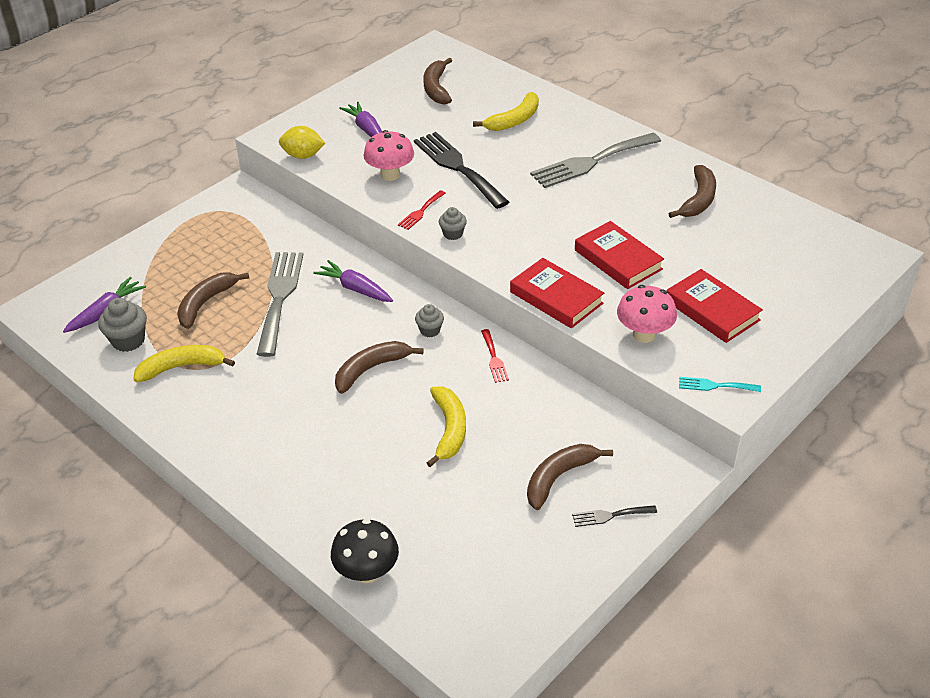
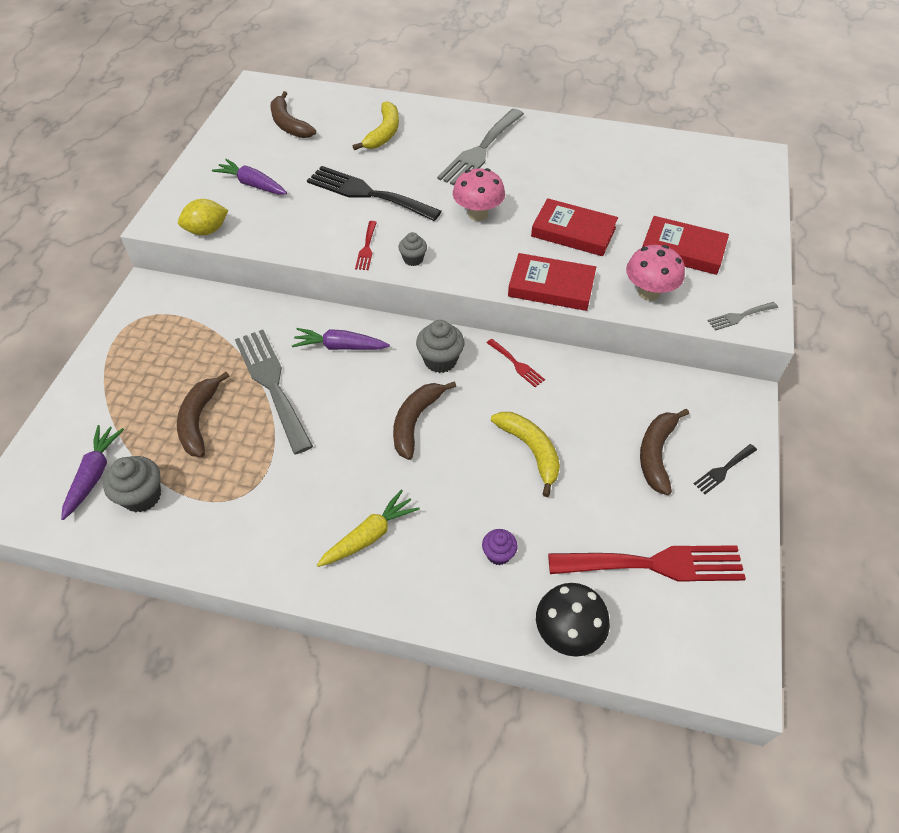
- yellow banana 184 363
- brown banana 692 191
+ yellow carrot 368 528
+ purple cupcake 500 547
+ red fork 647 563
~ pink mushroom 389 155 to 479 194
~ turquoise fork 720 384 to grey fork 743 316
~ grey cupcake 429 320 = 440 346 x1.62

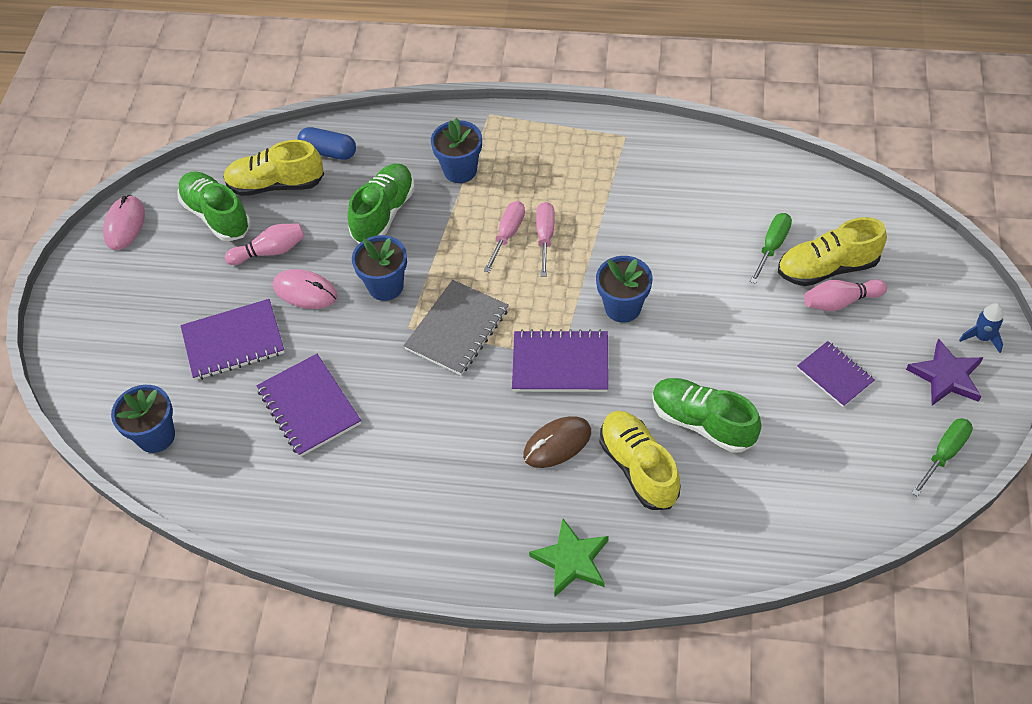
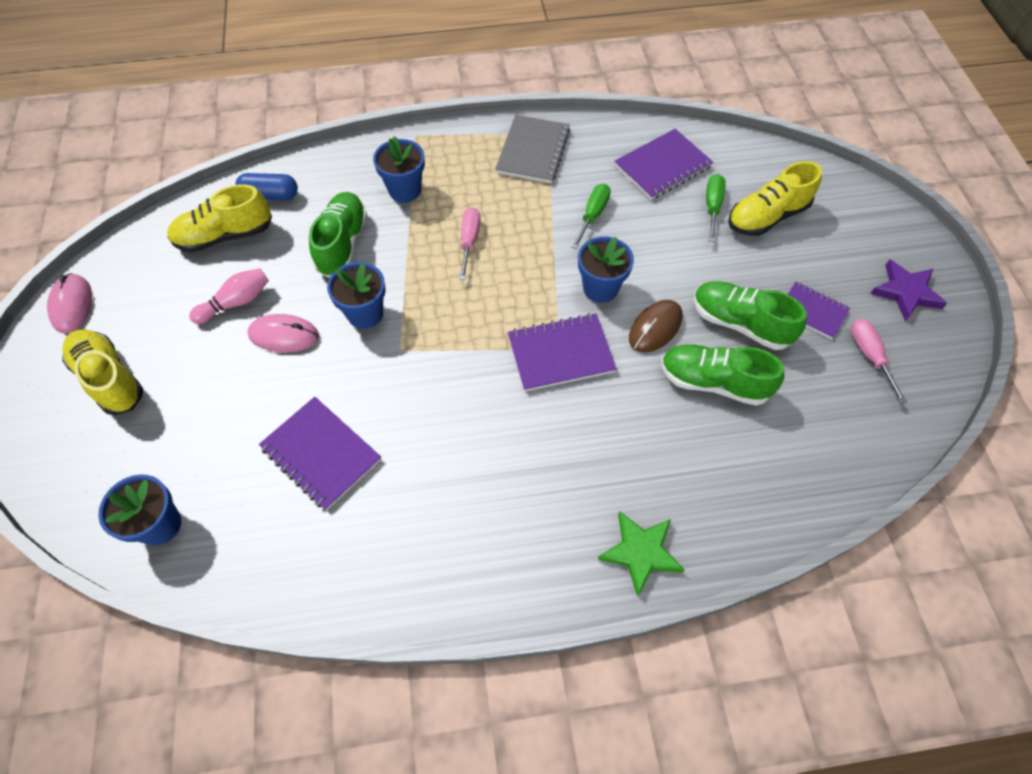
- pink bowling pin 845 295
- blue rocket 981 328
~ green shoe 214 206 to 750 315
~ purple notebook 232 339 to 663 164
~ grey notebook 456 327 to 532 149
~ brown mouse 557 442 to 656 326
~ pink screwdriver 545 239 to 879 361
~ yellow shoe 640 460 to 102 372
~ green screwdriver 942 457 to 591 216

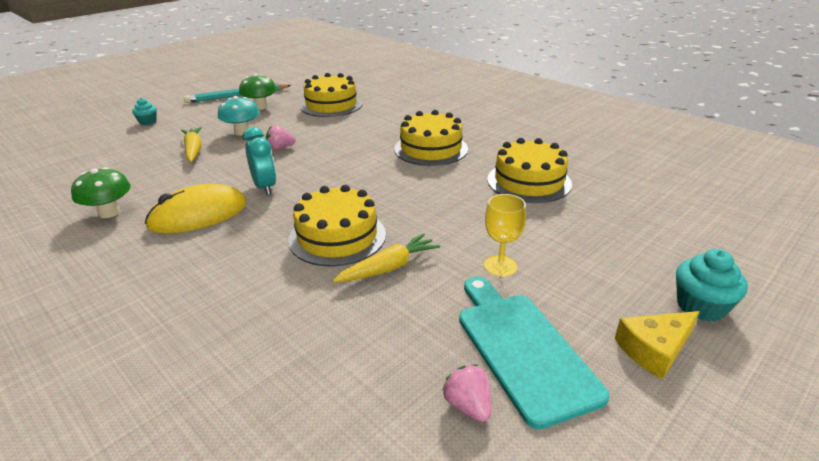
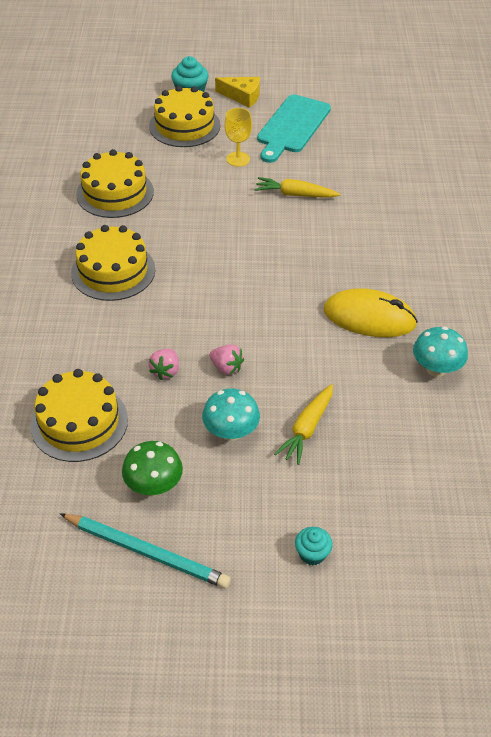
- turquoise clock 259 161
~ yellow cake 337 226 to 184 116
~ pink strawberry 467 393 to 164 364
~ green mushroom 101 192 to turquoise mushroom 440 351

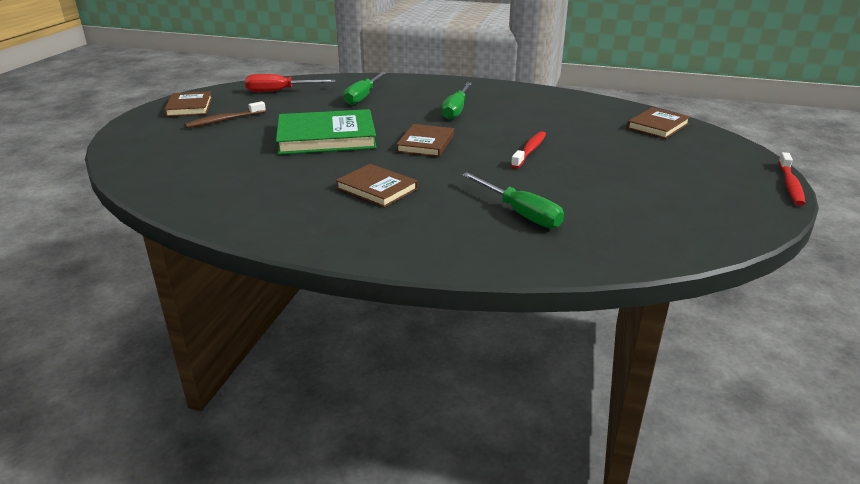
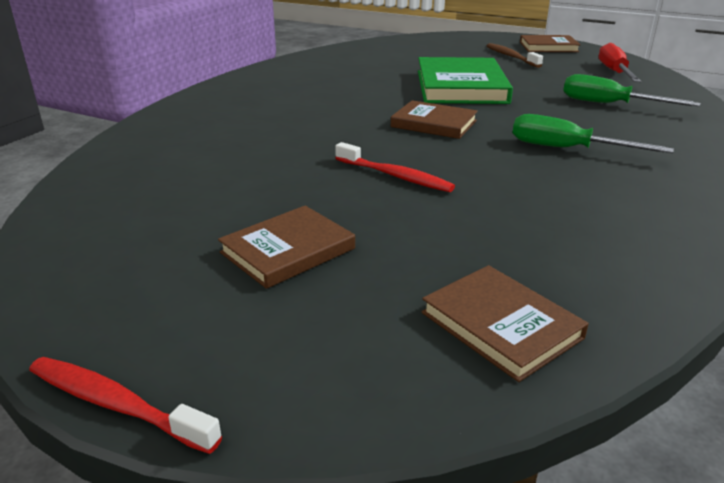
- green screwdriver 513 200
~ brown book 377 186 to 286 247

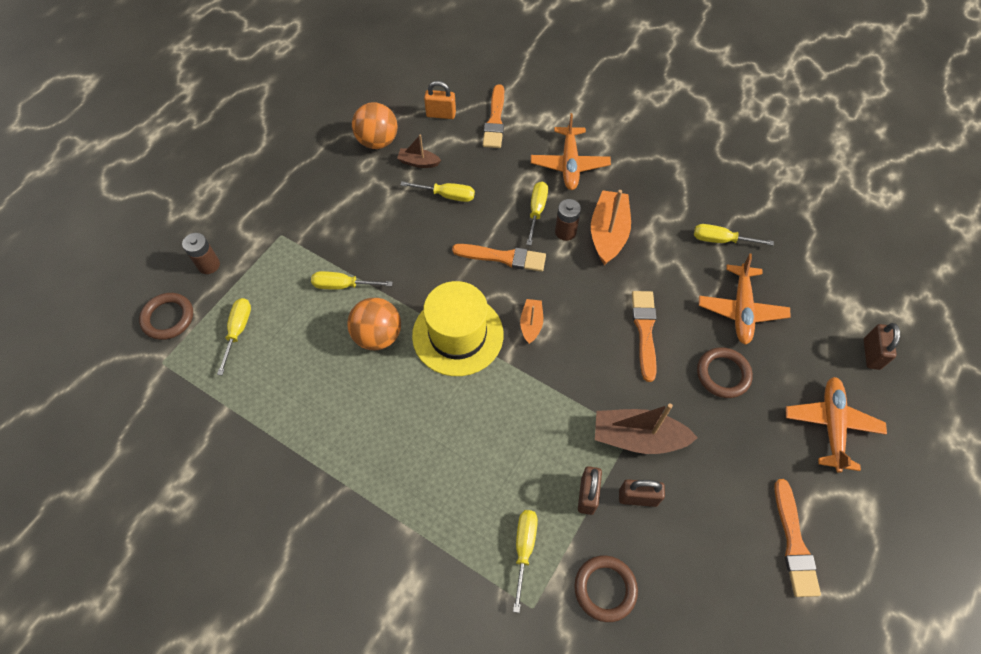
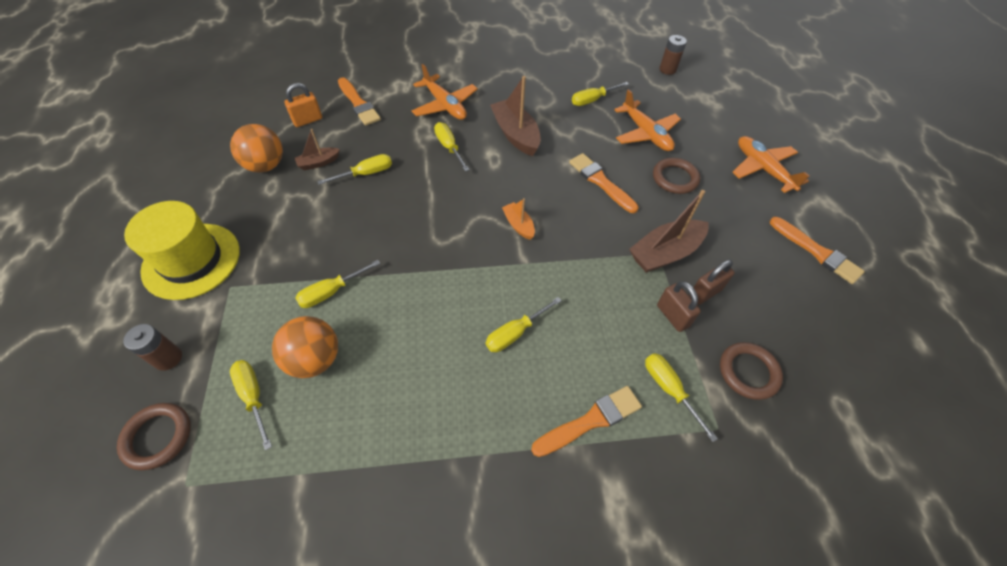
- brown padlock 882 346
+ yellow screwdriver 524 324
~ orange ball 374 324 to 305 347
~ yellow hat 457 328 to 182 250
~ orange brush 499 258 to 586 421
~ brown battery 568 220 to 673 55
~ orange boat 611 227 to brown boat 515 116

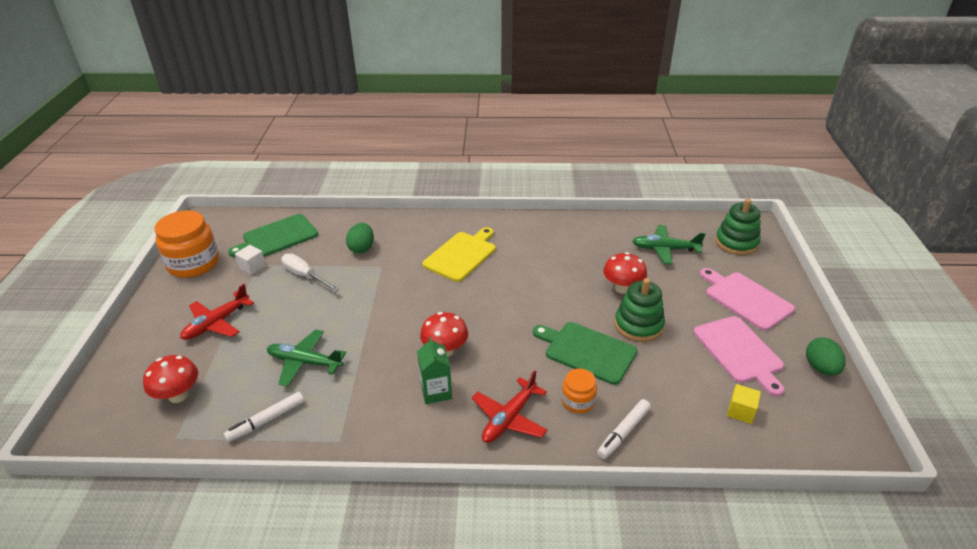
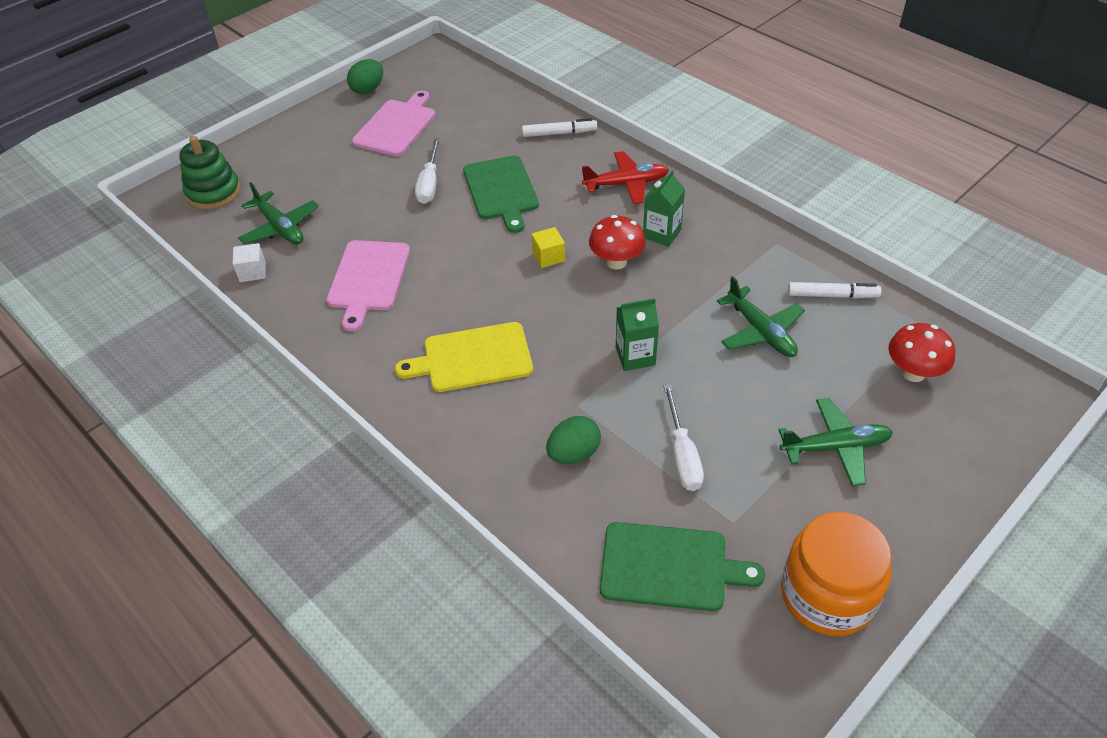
- orange jar 579 391
- red mushroom 625 273
+ green carton 637 334
~ white cube 250 260 to 249 262
~ pink cutting board 747 299 to 368 286
~ yellow cube 744 404 to 548 247
~ green stacking toy 640 310 to white screwdriver 427 171
~ red plane 217 312 to green plane 836 442

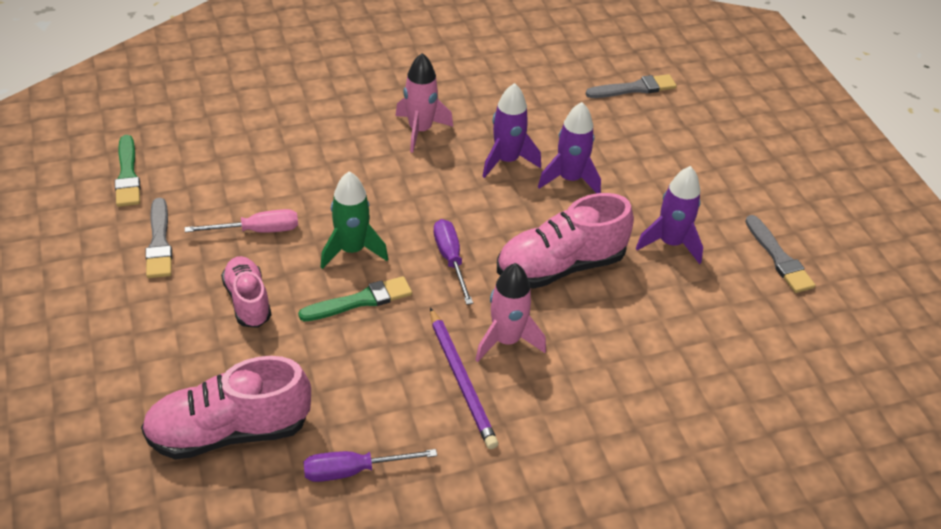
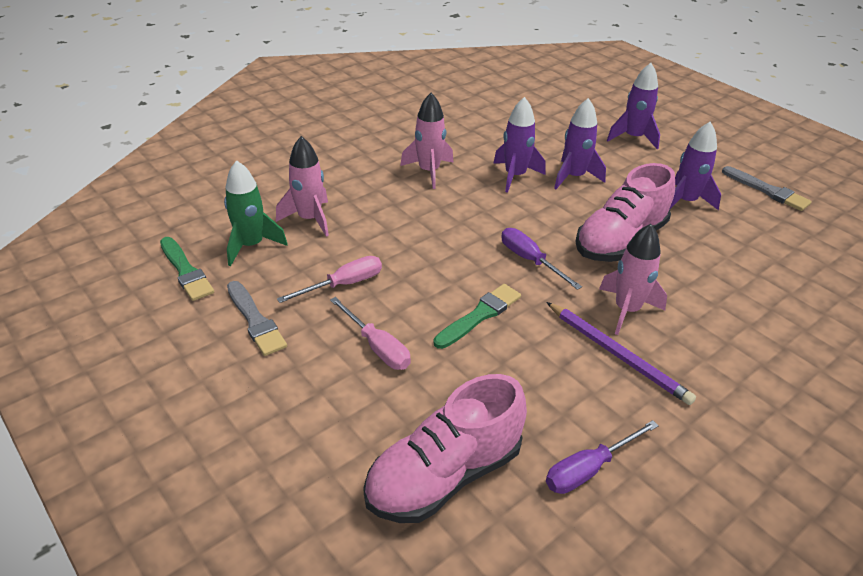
- grey brush 631 86
+ pink rocket 302 186
+ purple rocket 633 106
~ green rocket 354 220 to 256 213
~ pink shoe 246 292 to pink screwdriver 370 333

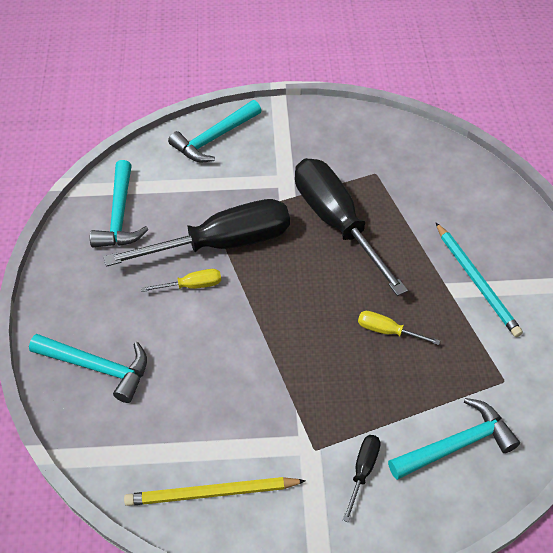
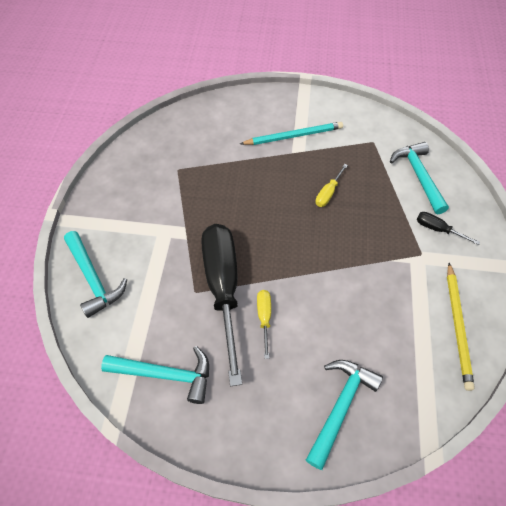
- black screwdriver 351 227

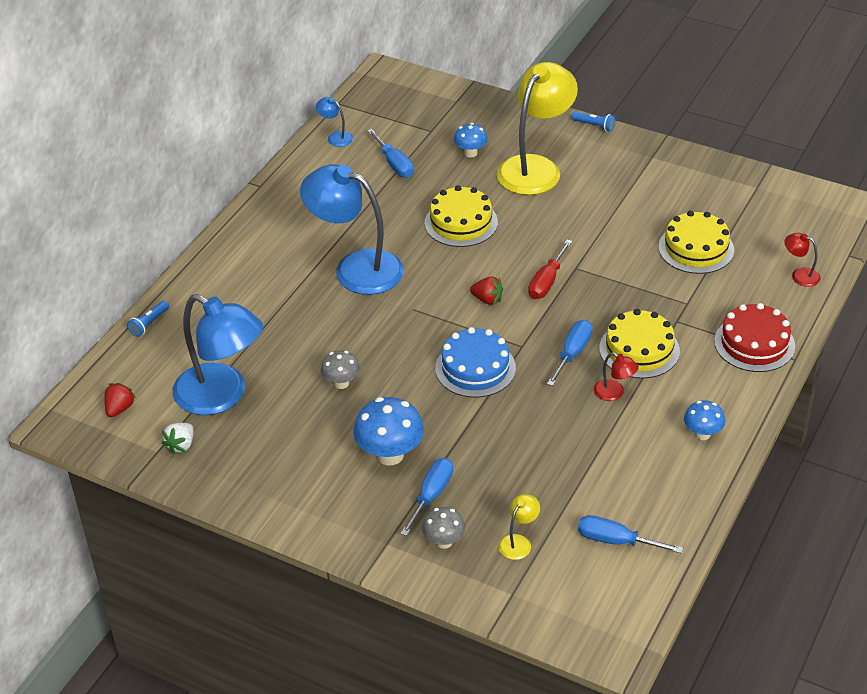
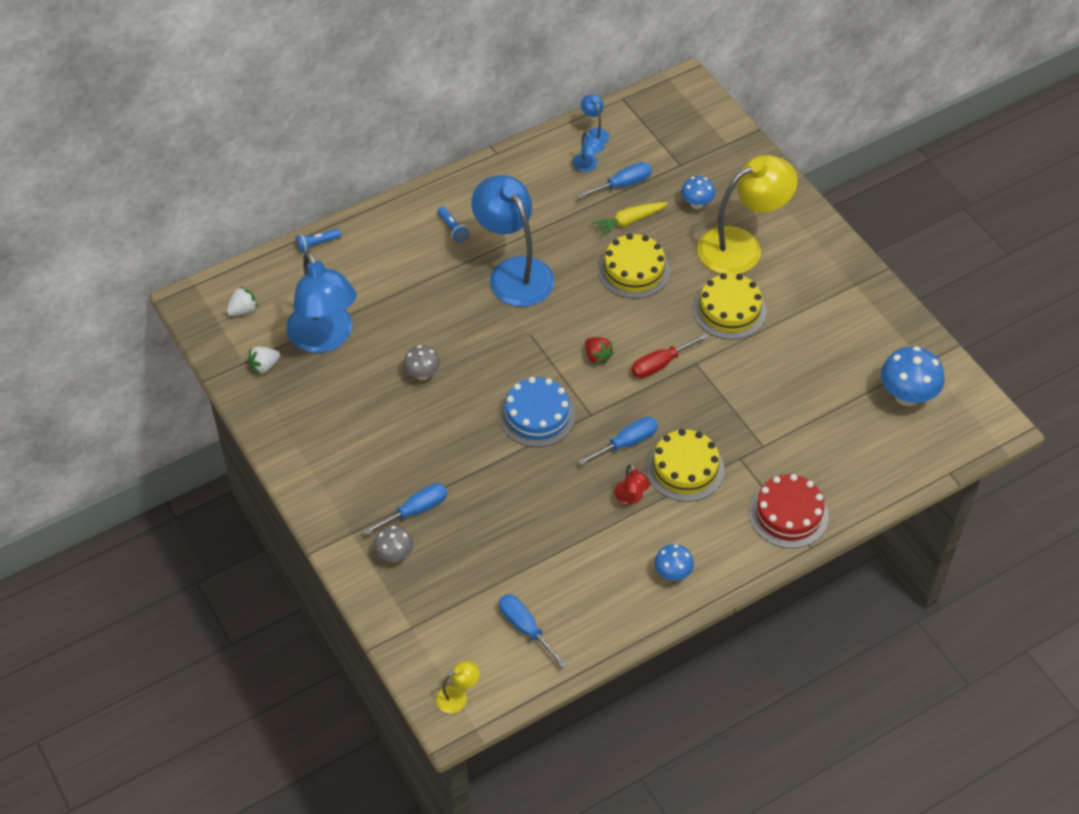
- red lamp 802 260
+ blue lamp 588 151
+ yellow carrot 629 219
~ blue mushroom 388 431 to 912 376
~ yellow lamp 519 527 to 457 687
~ blue flashlight 593 121 to 453 224
~ yellow cake 696 242 to 730 306
~ red strawberry 120 400 to white strawberry 242 301
~ blue screwdriver 390 153 = 614 180 120 degrees counterclockwise

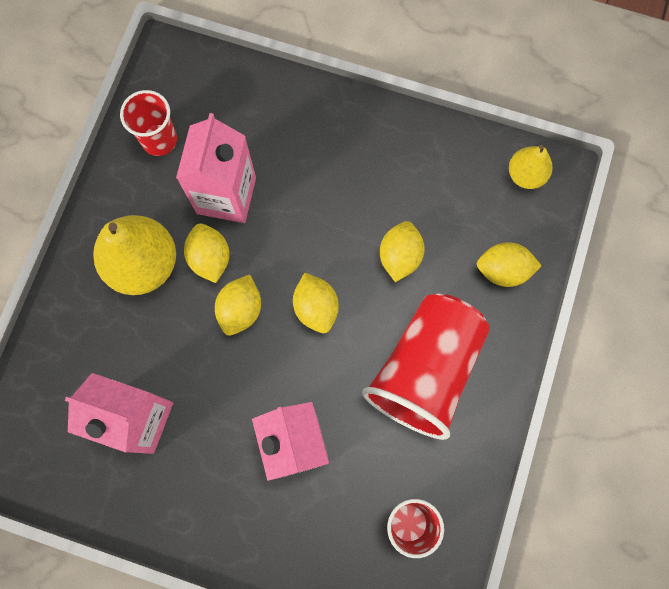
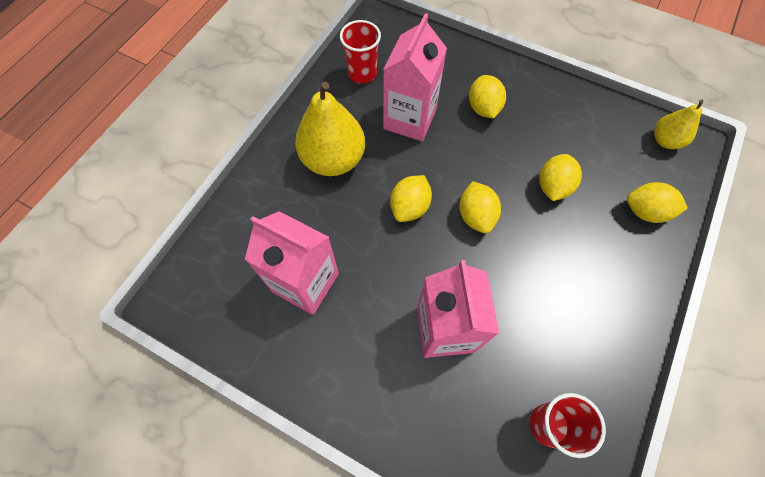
- red cup 426 367
~ yellow lemon 207 253 to 487 96

